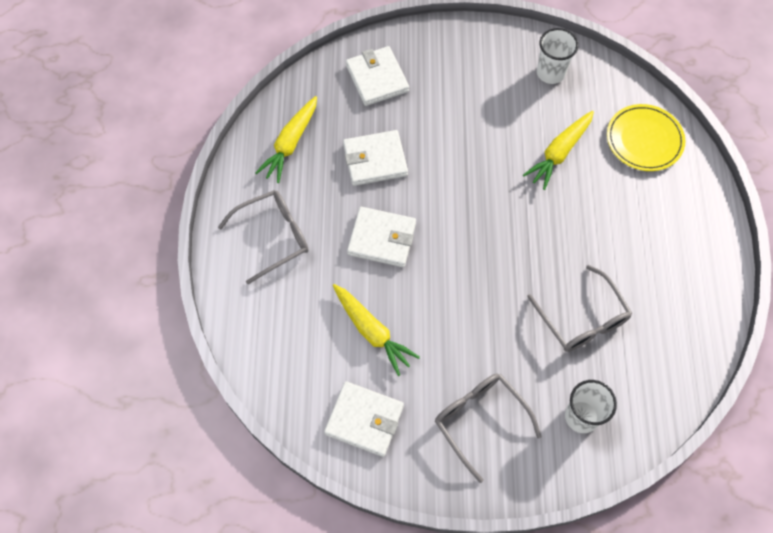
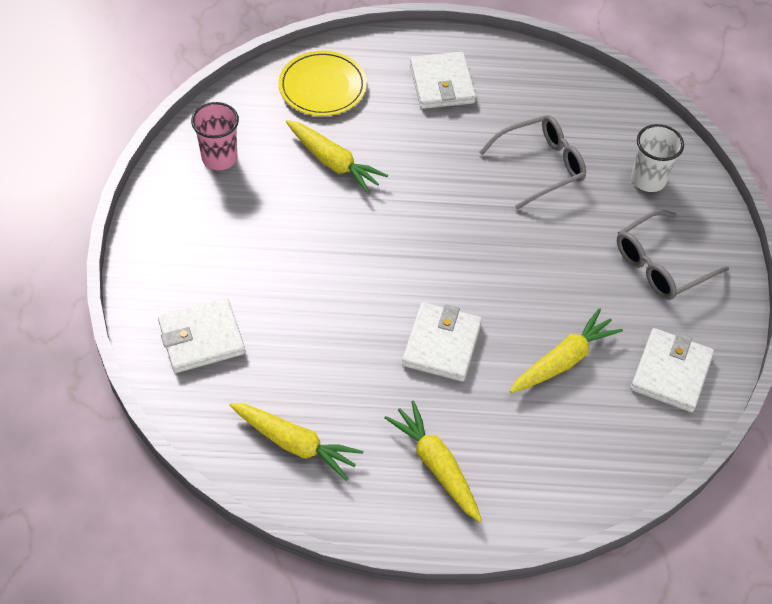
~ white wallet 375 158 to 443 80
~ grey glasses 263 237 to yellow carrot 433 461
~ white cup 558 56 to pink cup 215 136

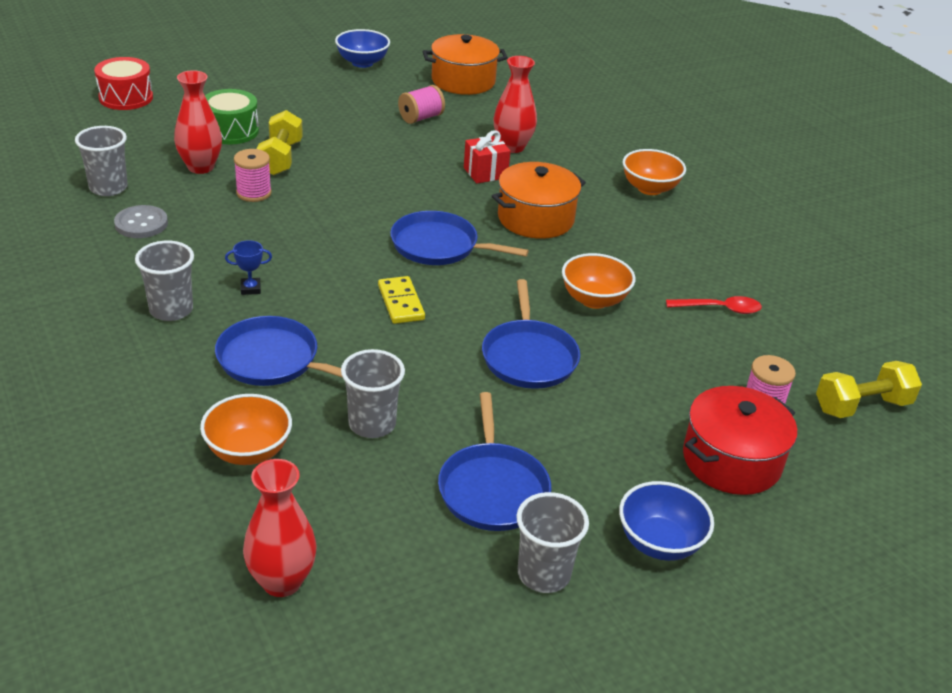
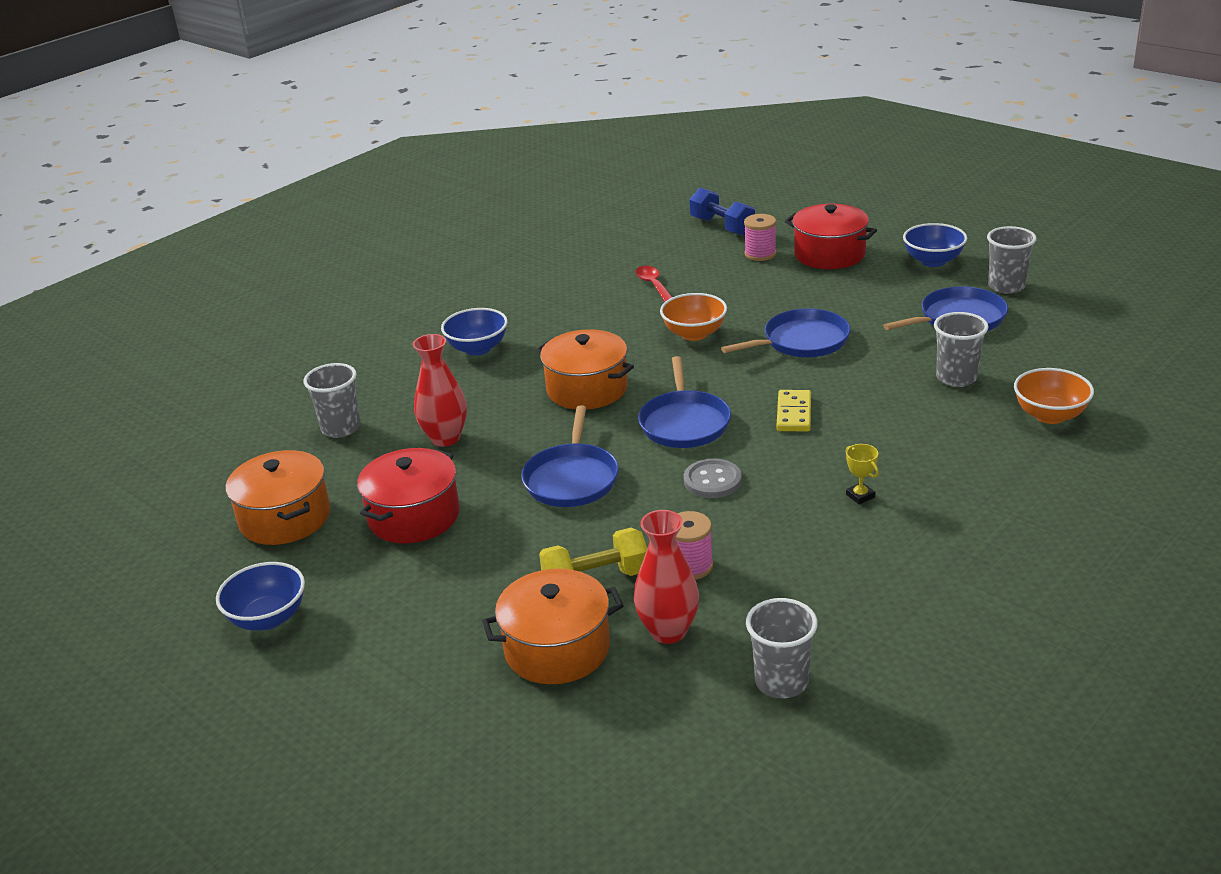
- red drum 123 83
- red vase 280 528
- red gift 487 156
~ grey button 141 221 to 713 478
~ grey cup 164 281 to 332 400
~ blue pan 279 351 to 570 456
~ green drum 232 116 to orange pot 553 626
~ pink spool 421 104 to red pot 408 495
~ blue trophy 248 267 to yellow trophy 862 474
~ orange bowl 654 172 to blue bowl 474 332
~ yellow dumbbell 869 389 to blue dumbbell 722 212
~ yellow domino 401 300 = 794 411 45 degrees counterclockwise

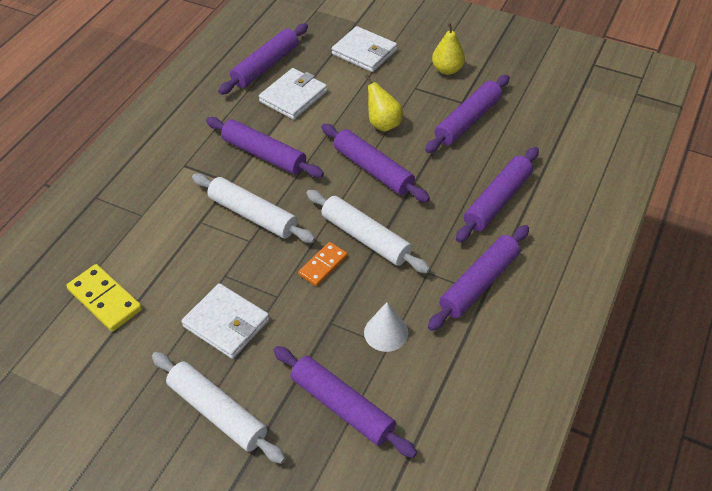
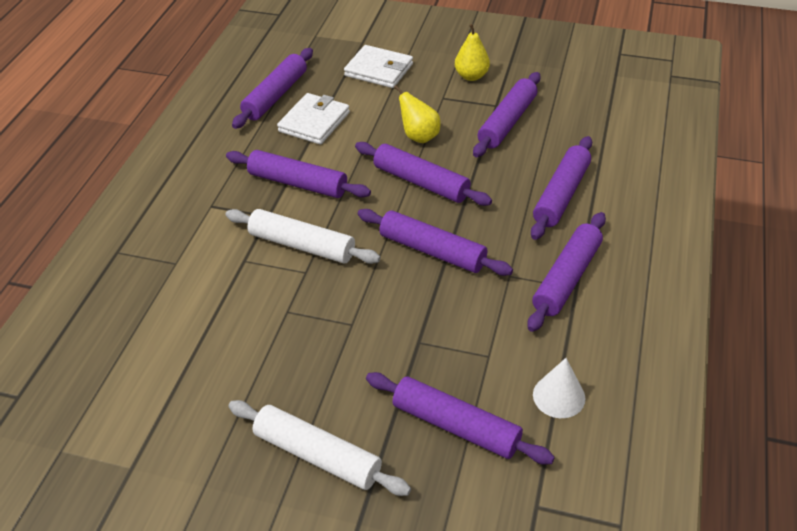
- yellow domino 104 298
- white wallet 225 321
- orange domino 323 264
~ white cone 386 327 to 559 388
~ white rolling pin 368 231 to purple rolling pin 435 242

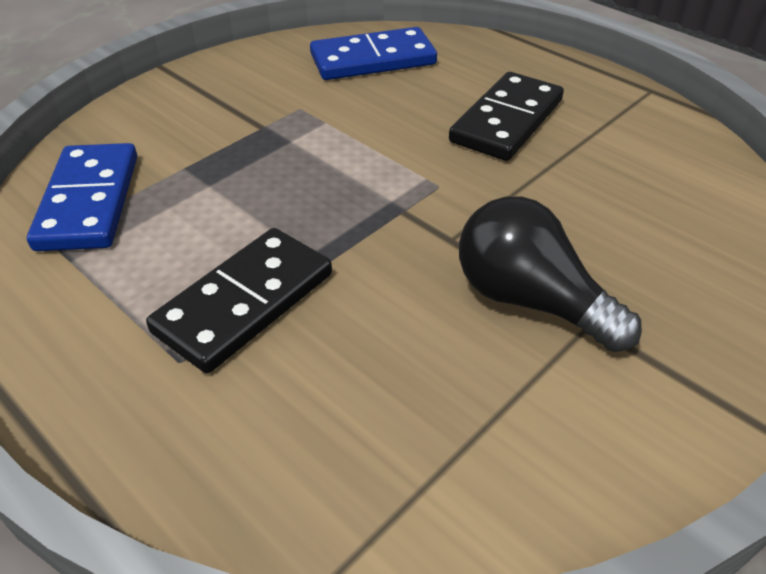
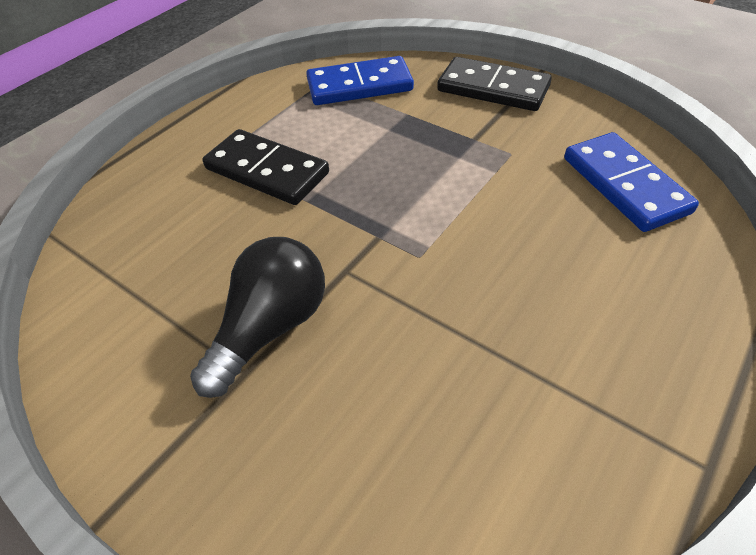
~ black domino 506 116 to 494 84

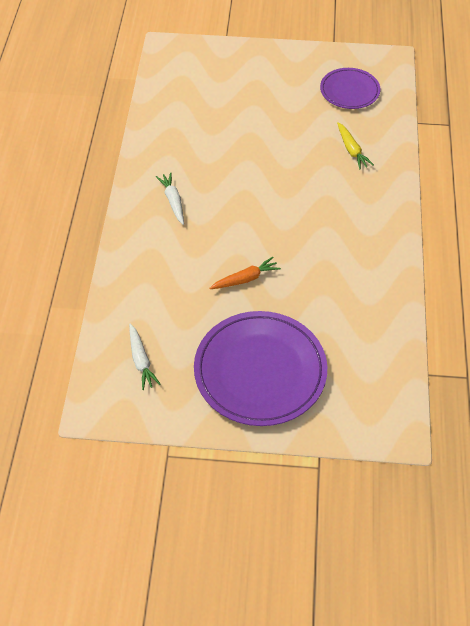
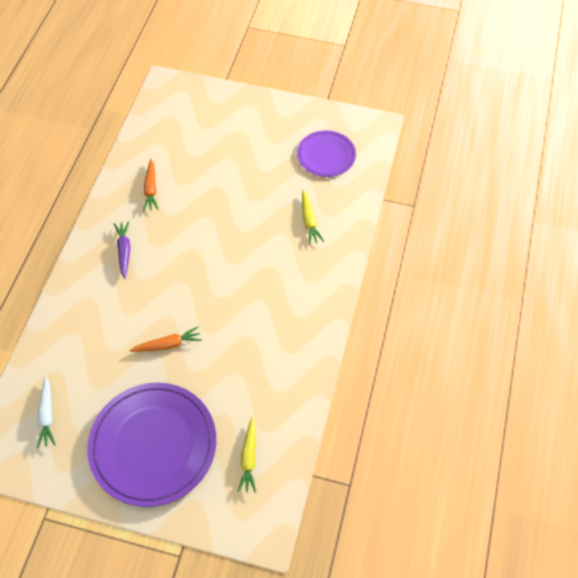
+ orange carrot 151 185
+ yellow carrot 246 455
~ white carrot 170 198 to purple carrot 122 250

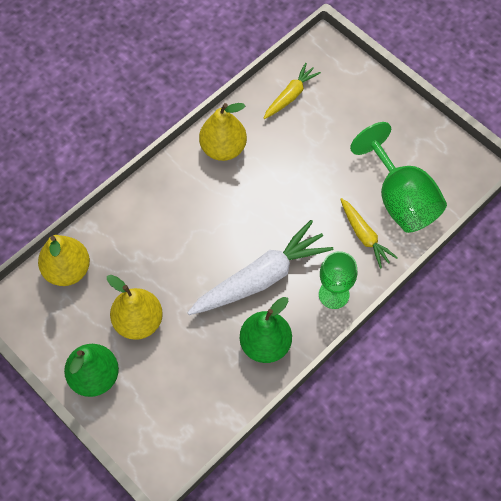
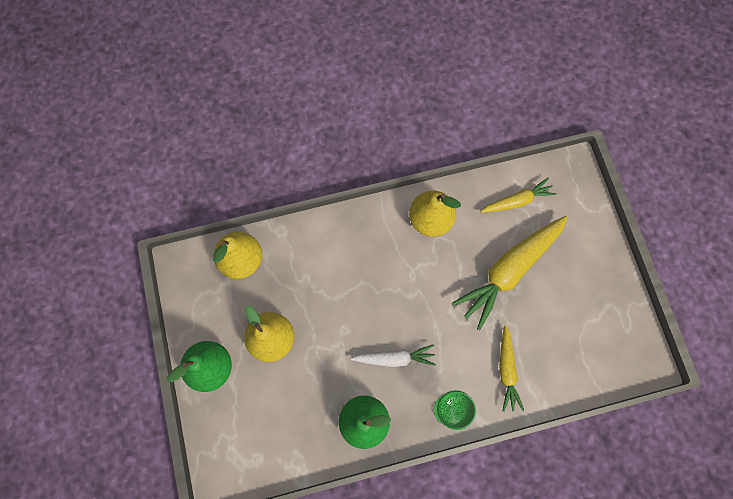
- green goblet 398 177
+ yellow carrot 510 273
~ white carrot 260 267 = 393 355 x0.55

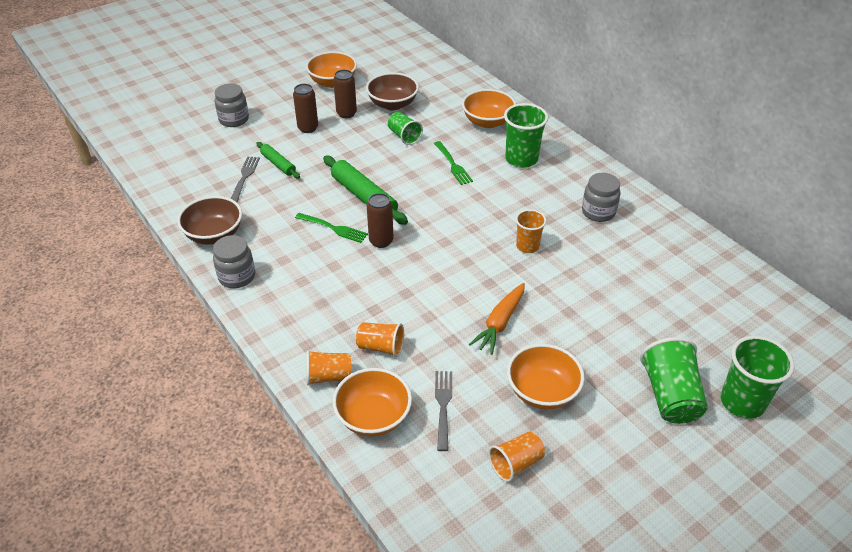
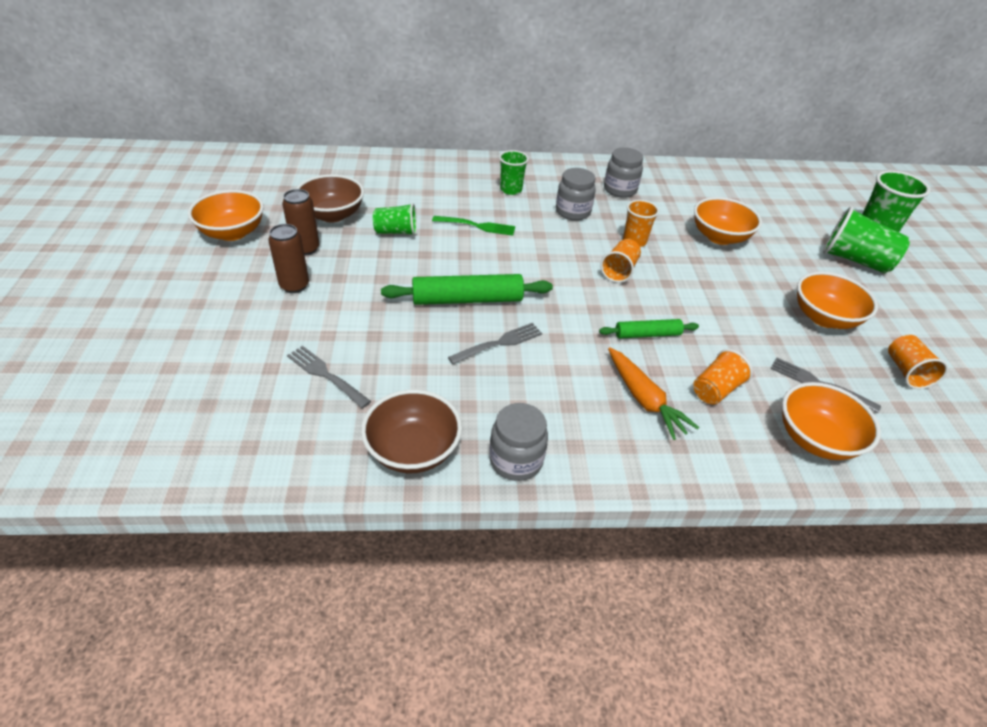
- brown can 380 220
~ grey jar 232 105 to 576 194
~ green rolling pin 278 160 to 649 329
~ orange cup 329 367 to 620 261
~ orange bowl 489 108 to 728 221
~ orange carrot 497 319 to 653 393
~ green fork 331 228 to grey fork 495 343
~ green cup 526 135 = 514 172 x0.63

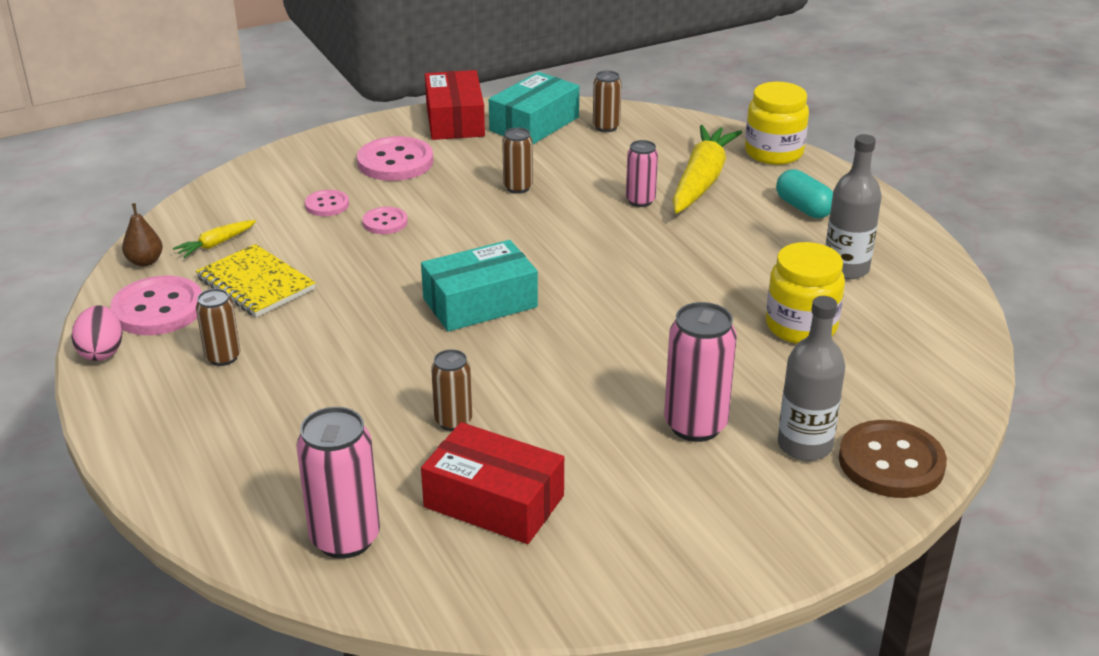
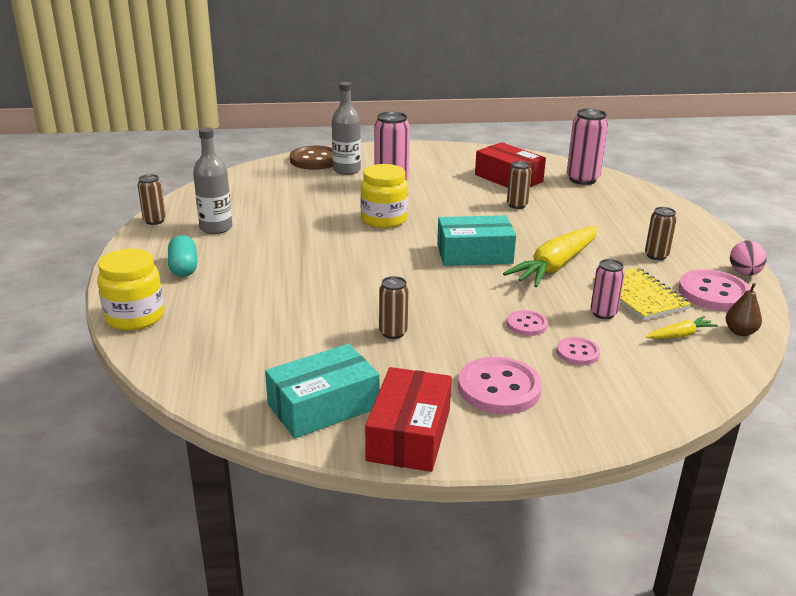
~ brown can 607 101 to 152 199
~ pink can 642 173 to 607 289
~ yellow carrot 707 169 to 550 257
~ yellow jar 805 293 to 384 196

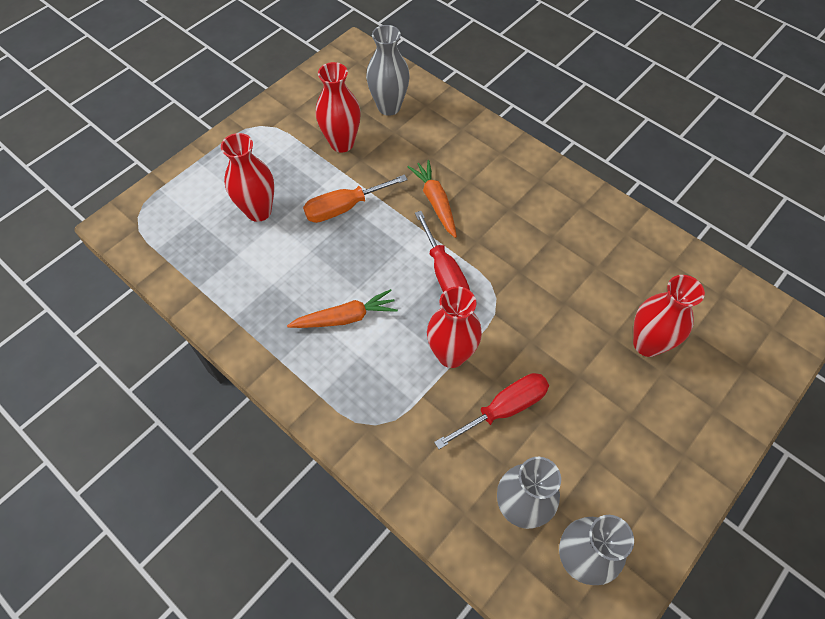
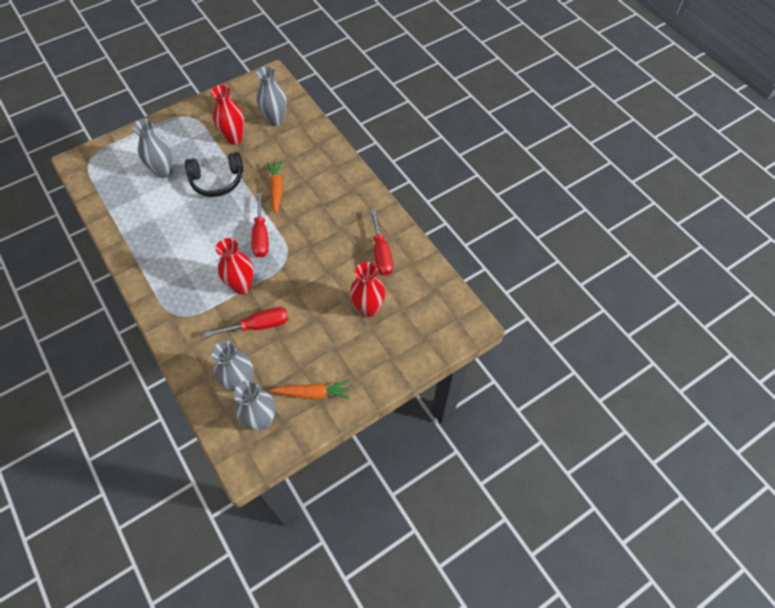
+ red screwdriver 381 243
~ orange carrot 342 308 to 309 390
~ orange screwdriver 355 198 to black headphones 214 174
~ red vase 247 177 to grey vase 152 148

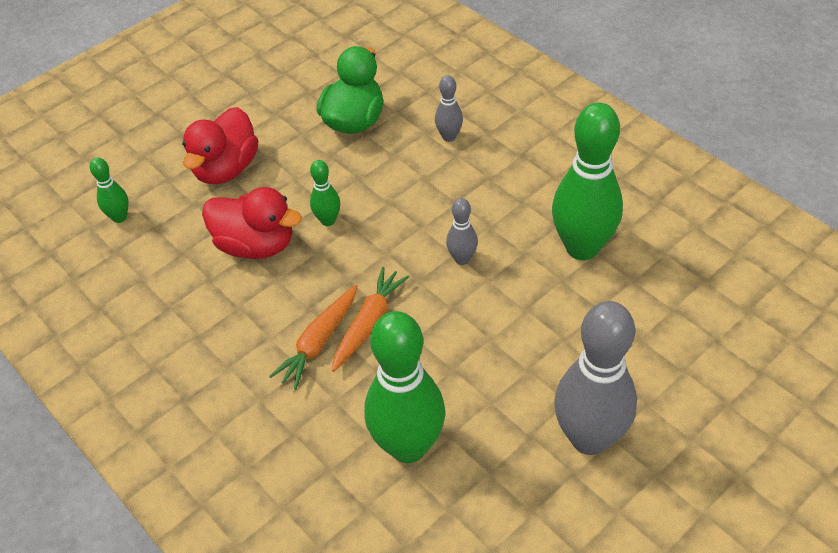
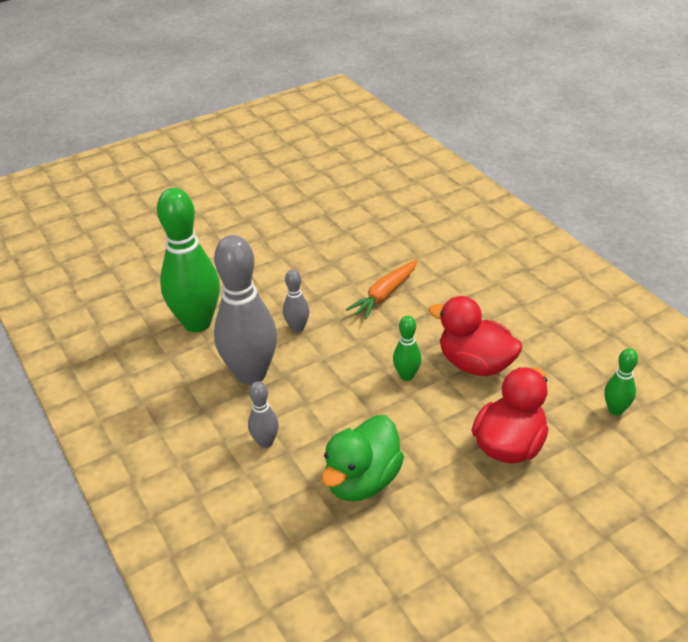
- orange carrot 313 337
- green bowling pin 405 387
~ grey bowling pin 595 378 to 245 310

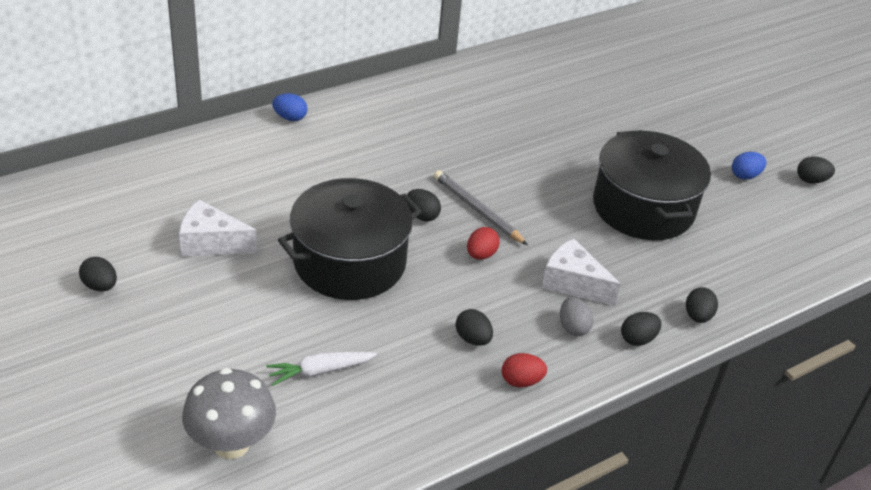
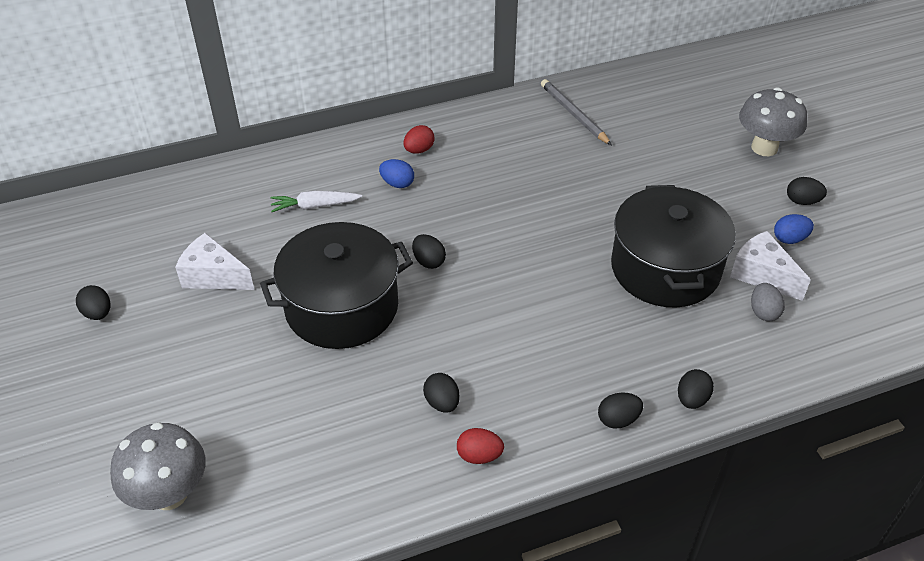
+ grey mushroom 773 121
~ white carrot 321 369 to 316 201
~ blue egg 289 107 to 396 173
~ grey pencil 481 207 to 576 112
~ red egg 483 243 to 419 139
~ white cheese 581 272 to 770 266
~ grey egg 576 316 to 768 302
~ black egg 816 170 to 807 191

